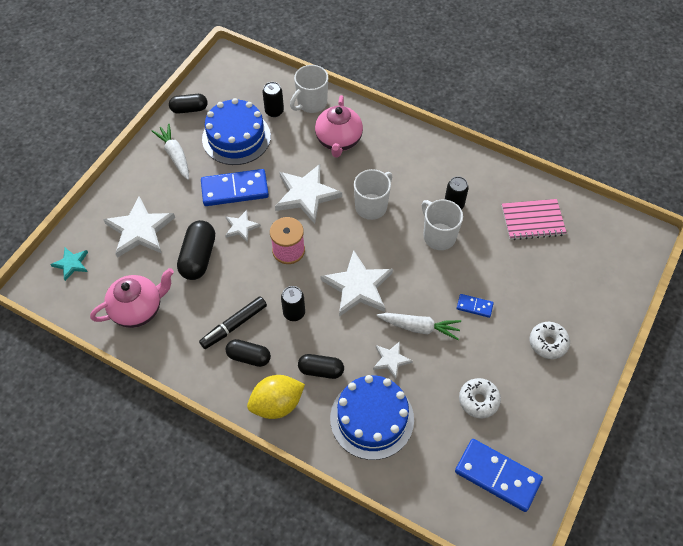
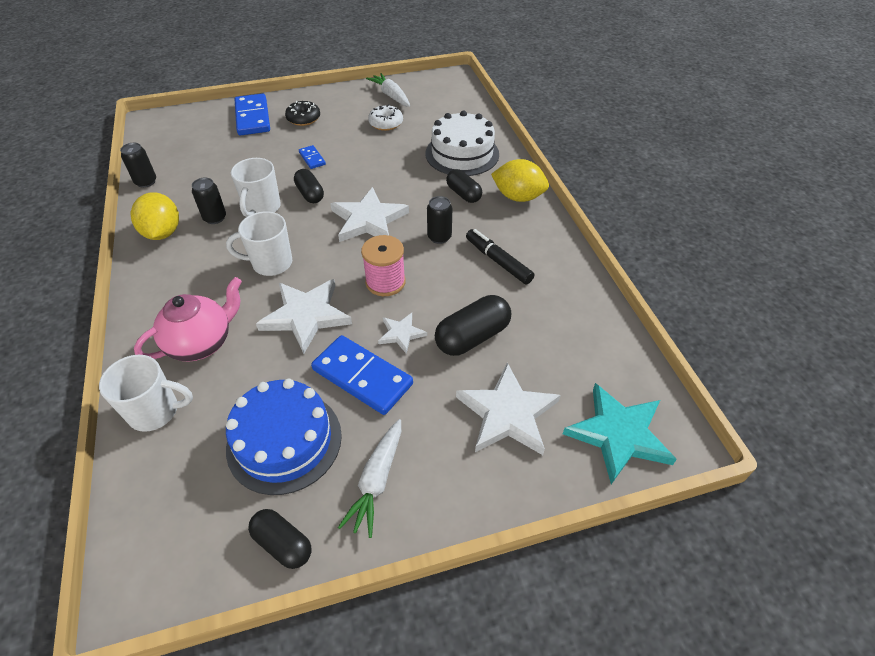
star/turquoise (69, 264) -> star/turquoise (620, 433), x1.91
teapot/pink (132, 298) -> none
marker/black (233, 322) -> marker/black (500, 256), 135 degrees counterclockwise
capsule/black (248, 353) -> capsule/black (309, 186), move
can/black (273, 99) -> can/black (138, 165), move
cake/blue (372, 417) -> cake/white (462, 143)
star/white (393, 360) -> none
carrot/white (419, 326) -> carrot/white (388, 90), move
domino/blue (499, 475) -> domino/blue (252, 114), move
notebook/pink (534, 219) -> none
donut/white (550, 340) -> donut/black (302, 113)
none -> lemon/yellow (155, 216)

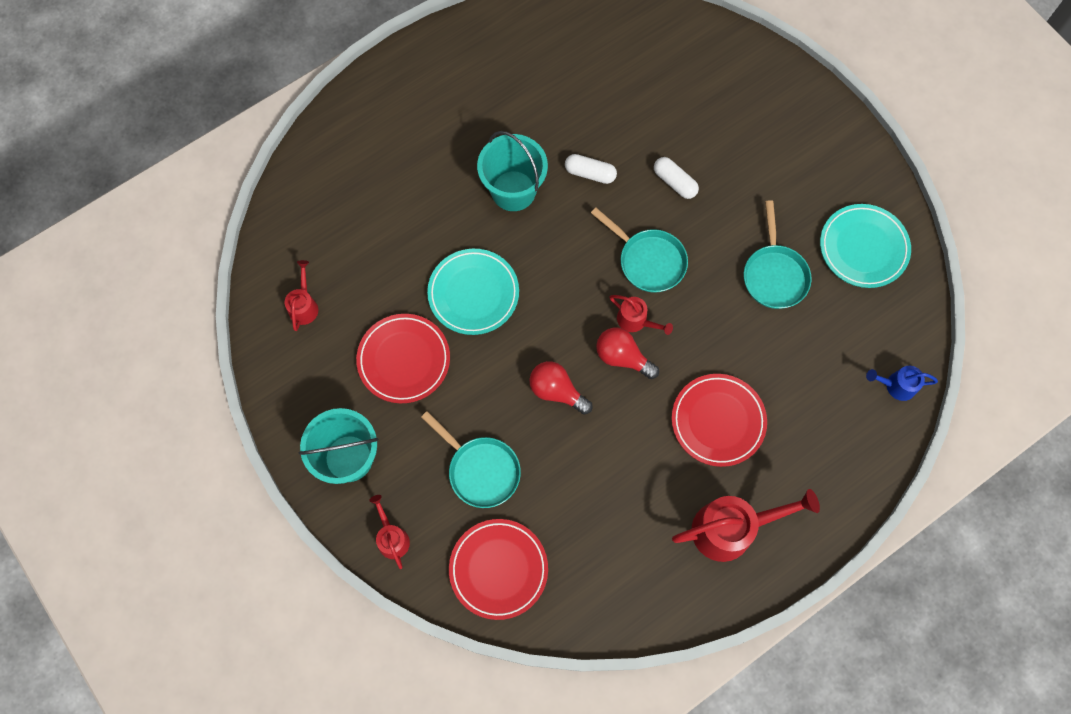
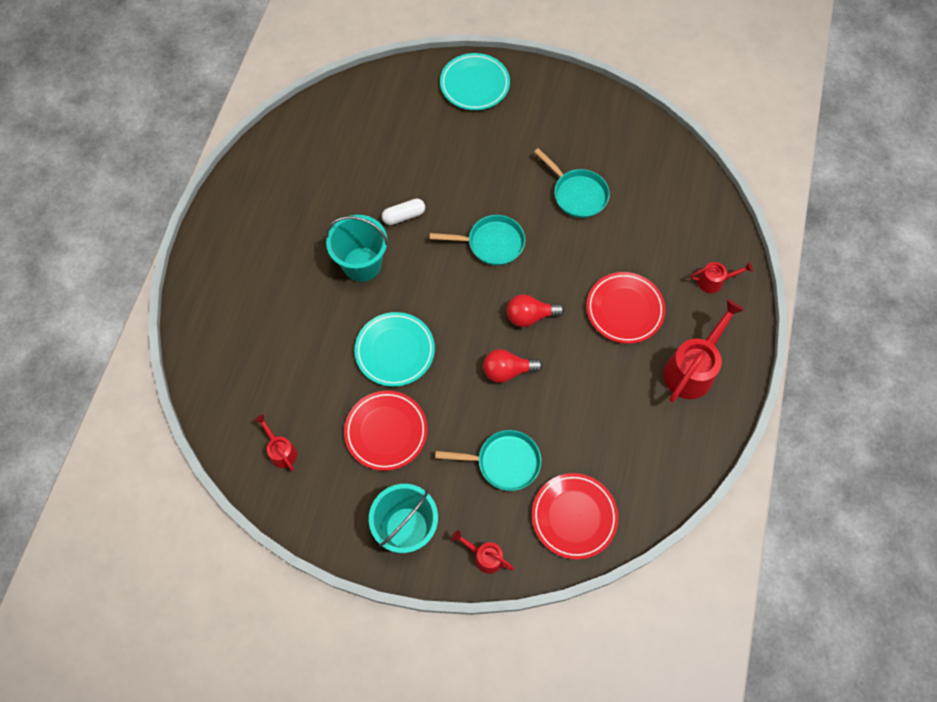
watering can/red (641, 315) -> watering can/red (722, 277), move
capsule/white (676, 178) -> none
plate/turquoise (865, 246) -> plate/turquoise (475, 81), move
watering can/blue (902, 383) -> none

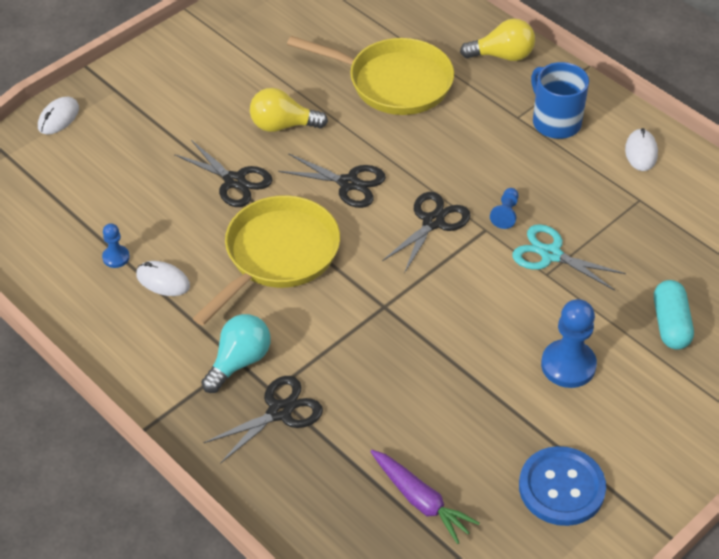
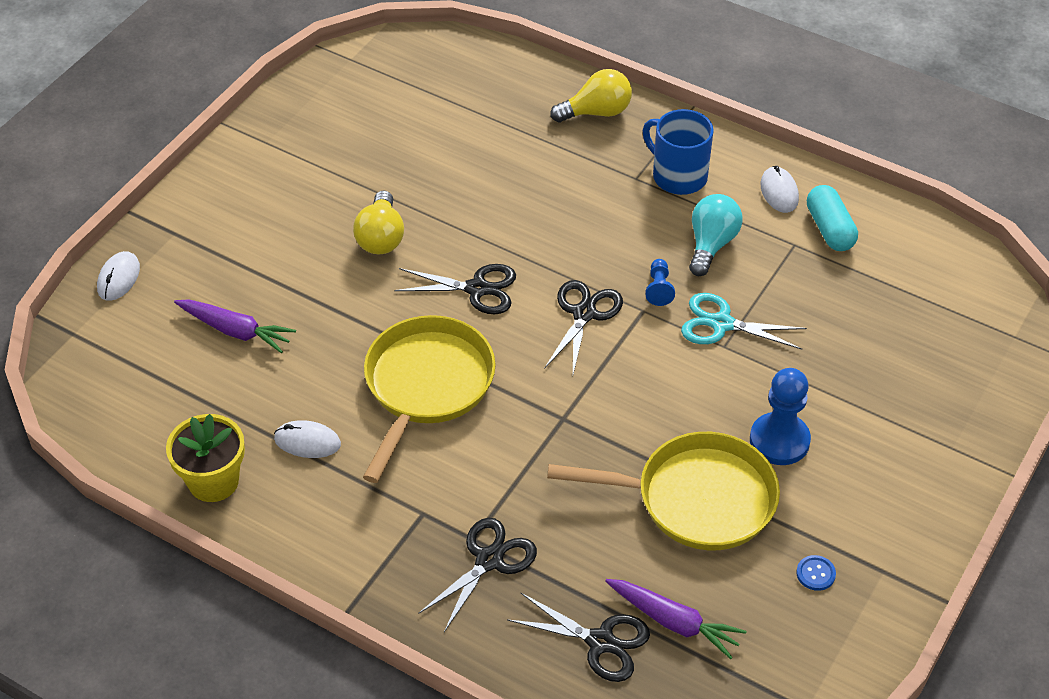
pawn/blue (116, 245) -> none
scissors/black (223, 173) -> scissors/black (578, 637), move
light bulb/turquoise (236, 353) -> light bulb/turquoise (716, 235), move
light bulb/yellow (289, 110) -> light bulb/yellow (378, 222), 75 degrees counterclockwise
pan/yellow (370, 75) -> pan/yellow (663, 491), move
button/blue (562, 486) -> button/blue (816, 573), x0.41
capsule/turquoise (674, 315) -> capsule/turquoise (832, 218), move
none -> flower pot/yellow (205, 458)
none -> carrot/purple (235, 326)

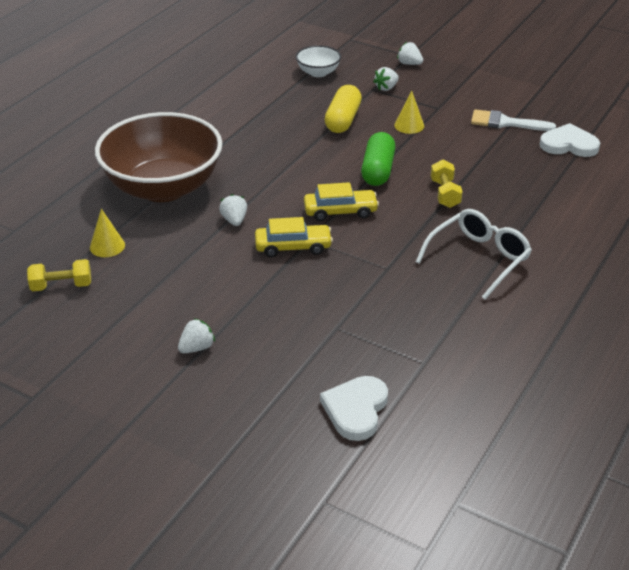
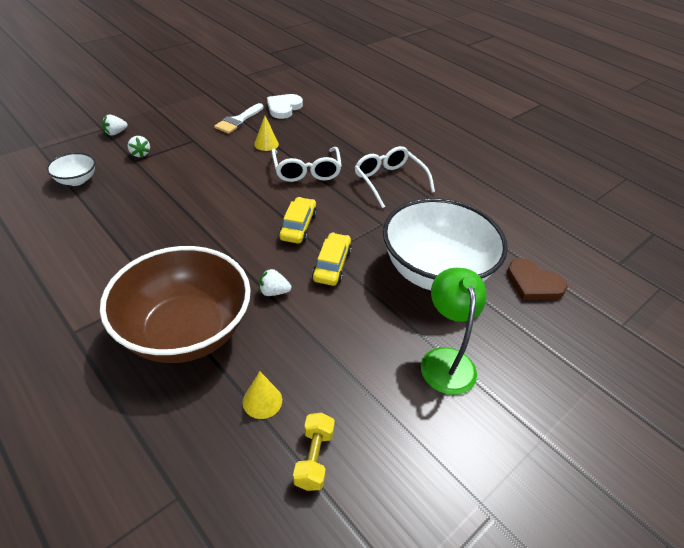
strawberry/white (196, 335) -> lamp/green (454, 331)
heart/white (354, 408) -> heart/brown (537, 279)
capsule/yellow (343, 109) -> none
capsule/green (378, 159) -> none
cone/yellow (409, 112) -> cone/yellow (266, 133), move
dumbbell/yellow (447, 184) -> glasses/white (307, 164)
none -> bowl/white (445, 244)

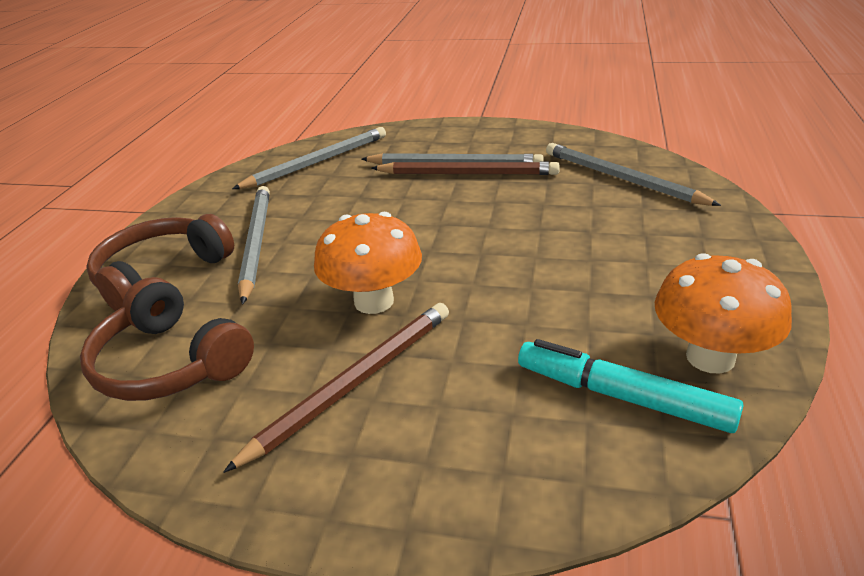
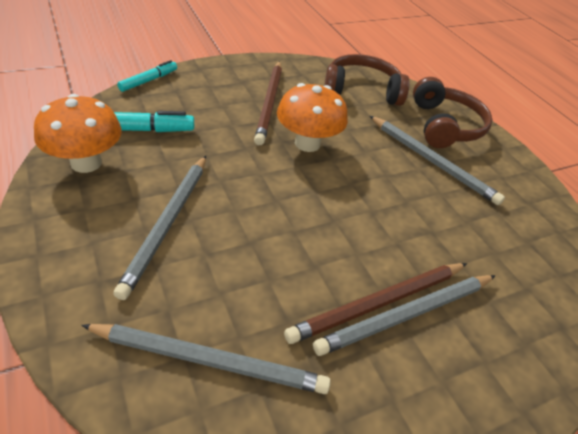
pencil/grey (309, 158) -> pencil/grey (159, 228), move
none -> marker/turquoise (147, 76)

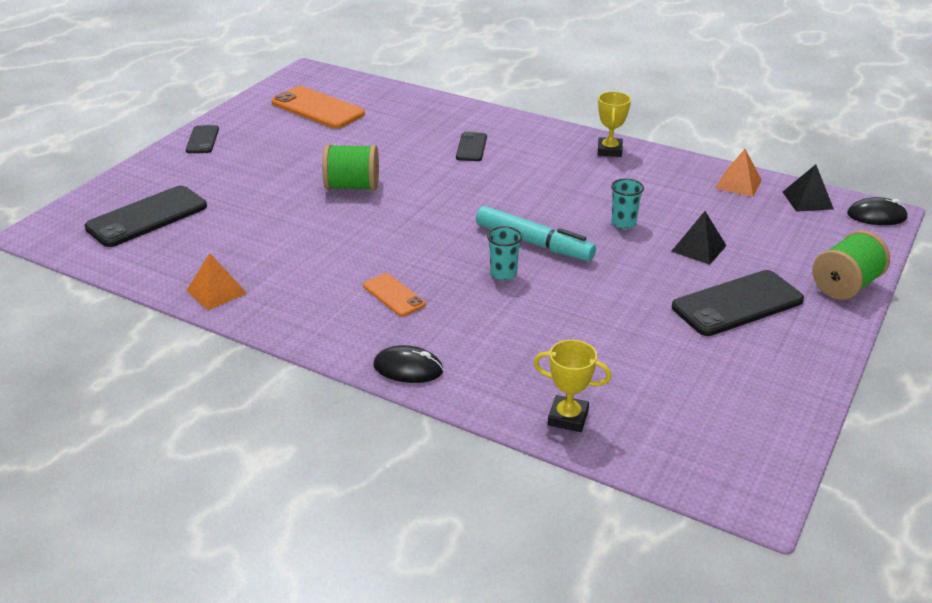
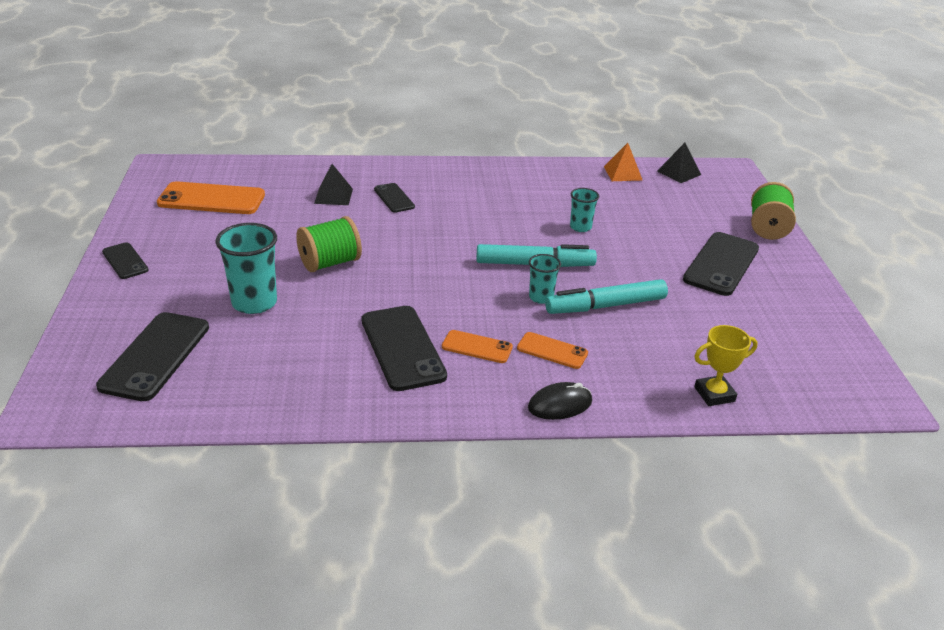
pyramid/orange (216, 282) -> none
trophy/yellow (614, 124) -> none
pyramid/black (699, 238) -> pyramid/black (333, 184), move
mouse/black (877, 211) -> none
none -> cup/turquoise (246, 268)
none -> phone/black (404, 348)
none -> phone/orange (552, 350)
none -> marker/turquoise (606, 296)

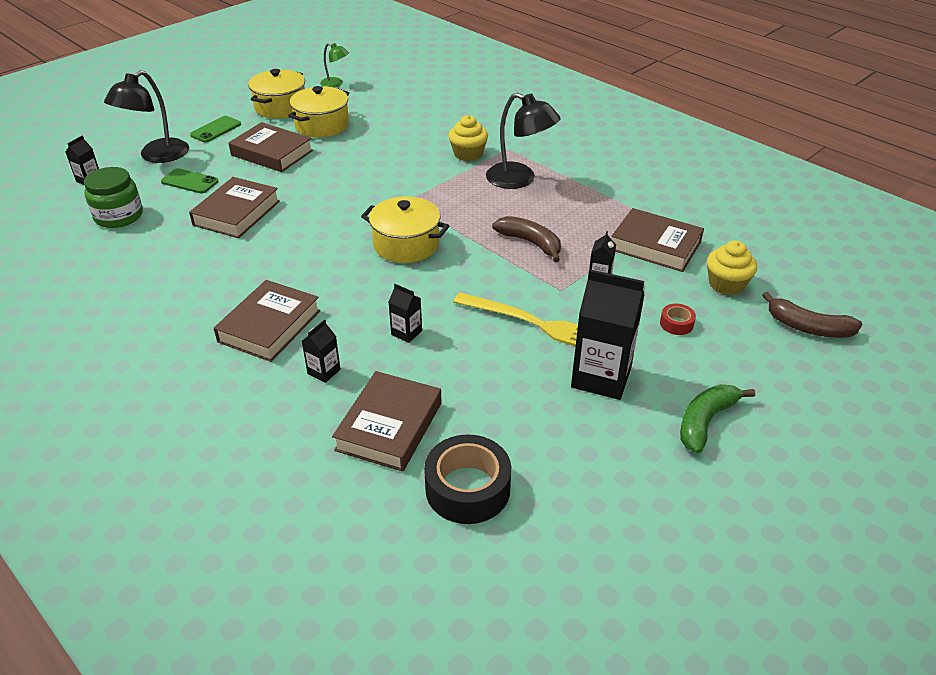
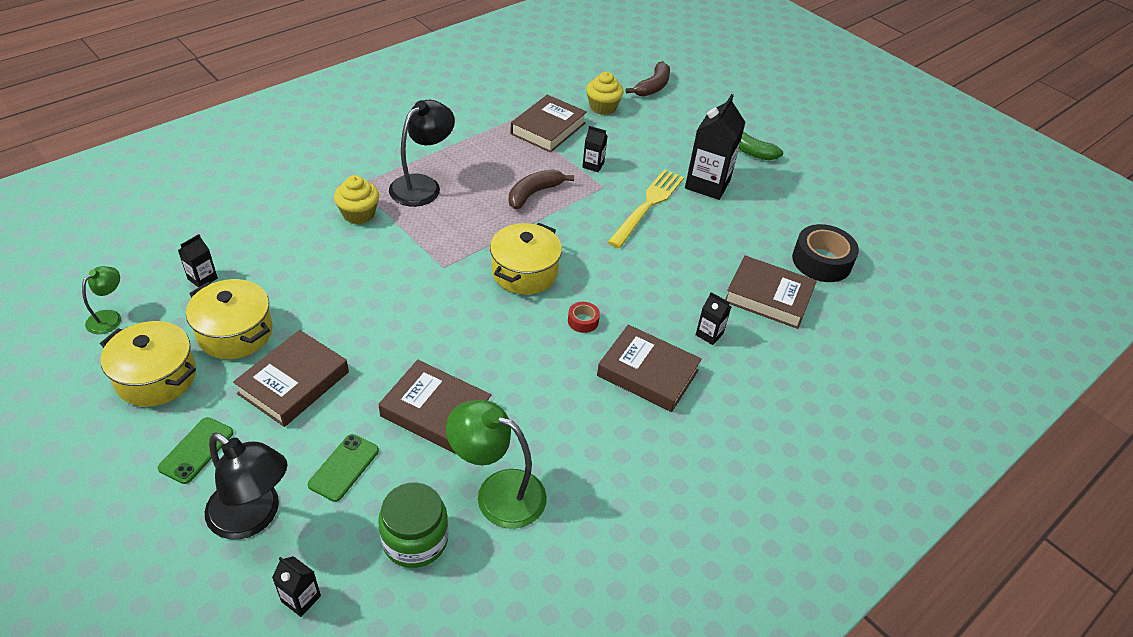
phone/green (215, 129) -> phone/green (196, 450), 75 degrees clockwise
carton/black (405, 313) -> carton/black (198, 261), move
tape/red (678, 319) -> tape/red (584, 317), move
none -> lamp/green (496, 464)

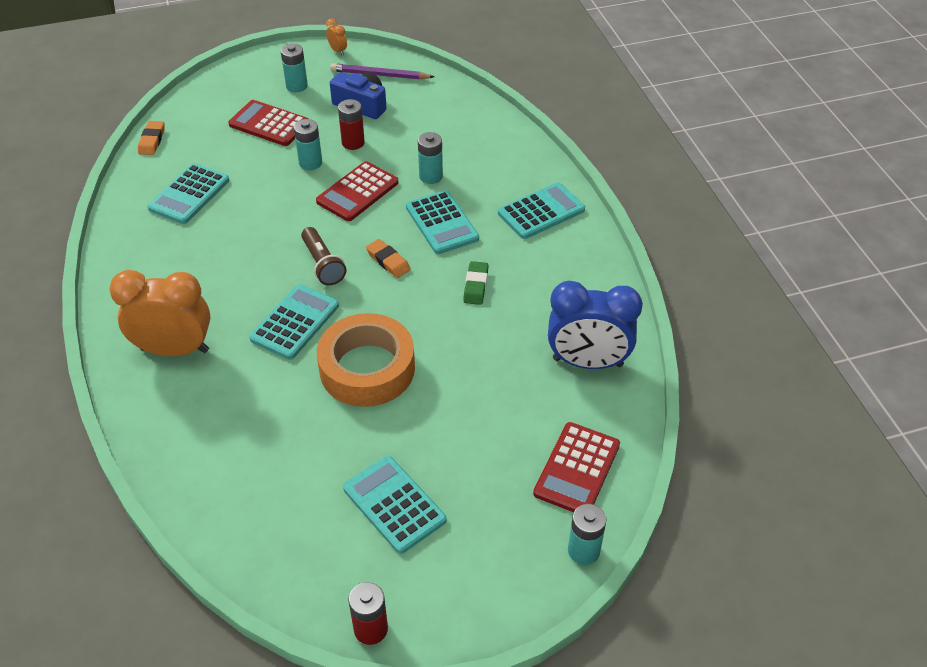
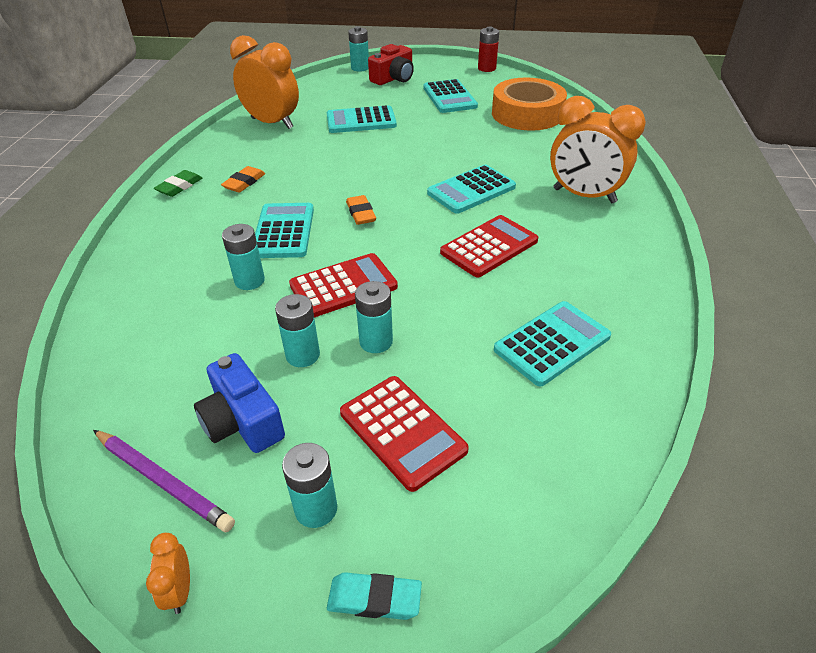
eraser/orange (151, 138) -> eraser/orange (243, 179), move
flashlight/brown (323, 256) -> none
tape/orange (366, 360) -> tape/orange (529, 104), move
battery/red (351, 124) -> battery/turquoise (297, 330)
eraser/green (475, 283) -> eraser/green (178, 183), move
calculator/turquoise (541, 210) -> calculator/turquoise (362, 119), move
calculator/red (576, 467) -> calculator/red (489, 246), move
clock/blue (595, 325) -> clock/orange (264, 82)
none -> eraser/turquoise (374, 596)
none -> camera/red (391, 64)

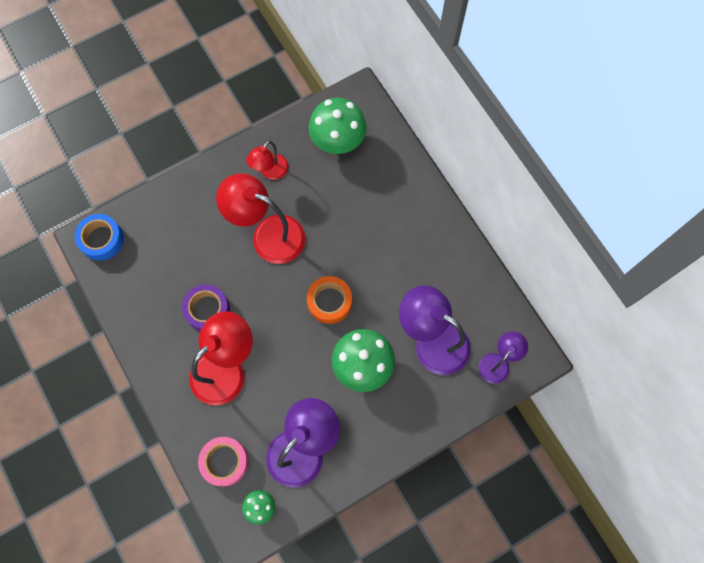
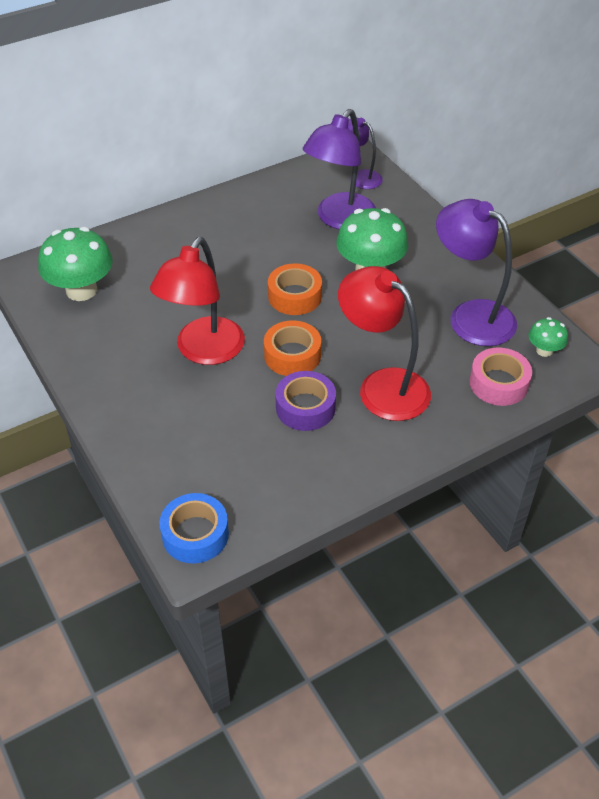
lamp/red (267, 160) -> none
none -> tape/orange (292, 348)

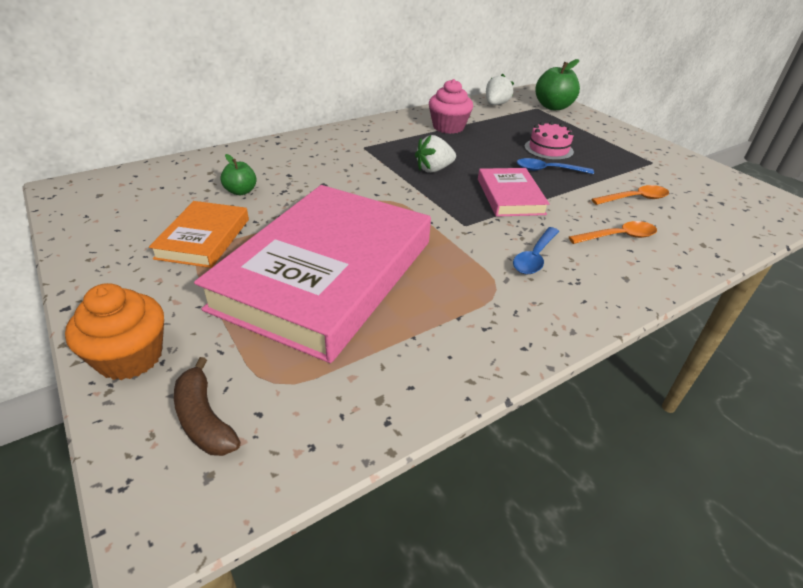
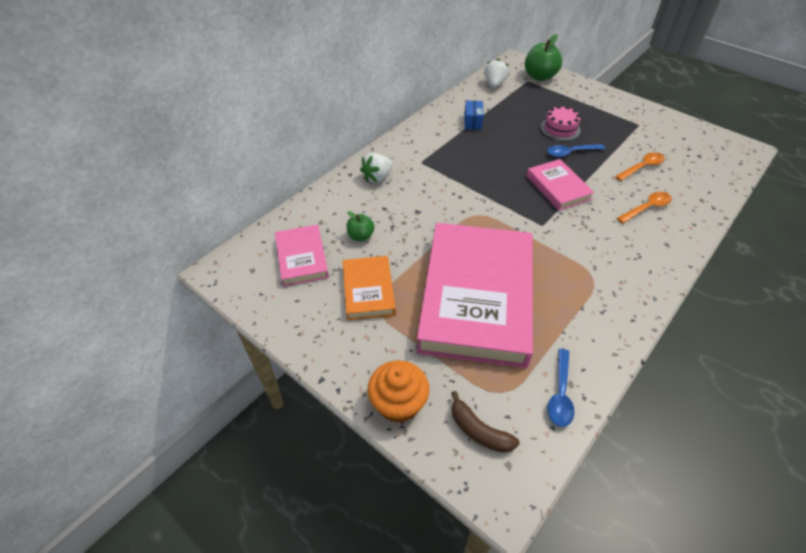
strawberry/white (435, 154) -> strawberry/white (376, 168), move
cupcake/pink (451, 106) -> box/blue (474, 115)
spoon/blue (536, 250) -> spoon/blue (561, 388), move
none -> book/pink (302, 255)

